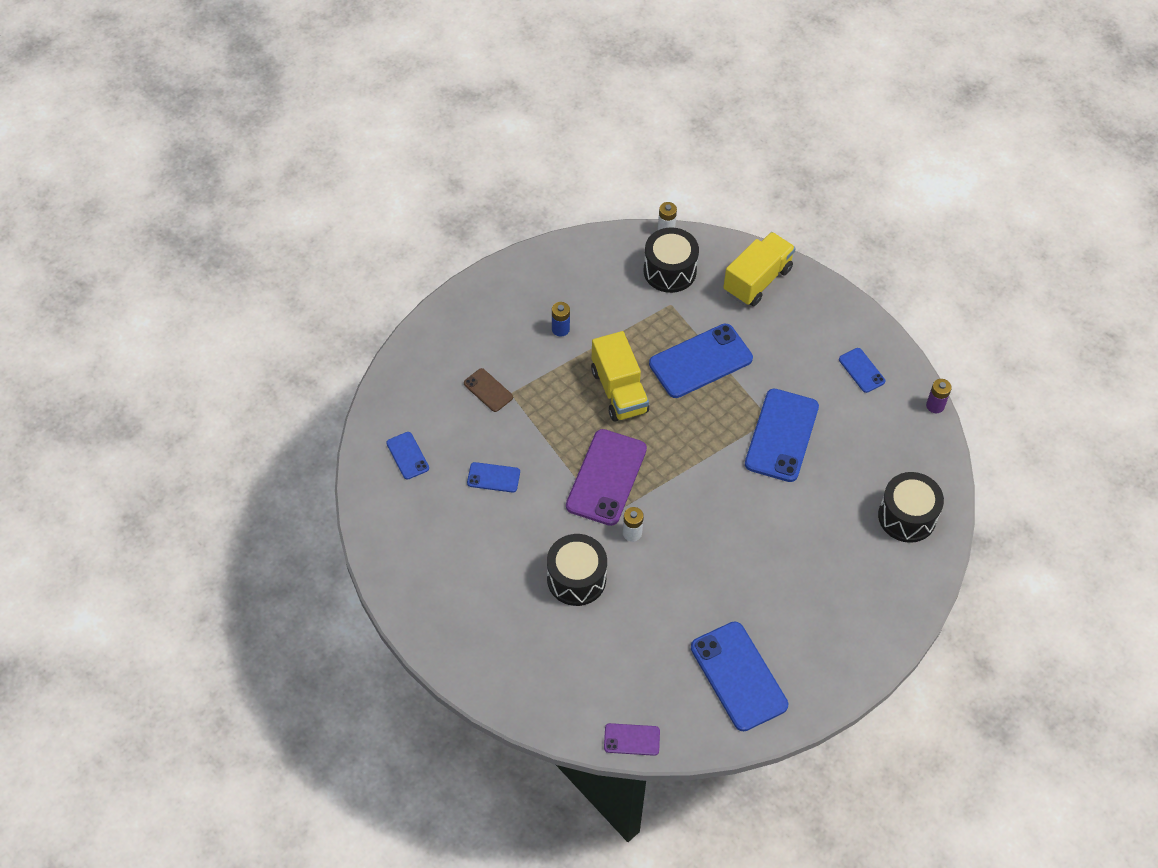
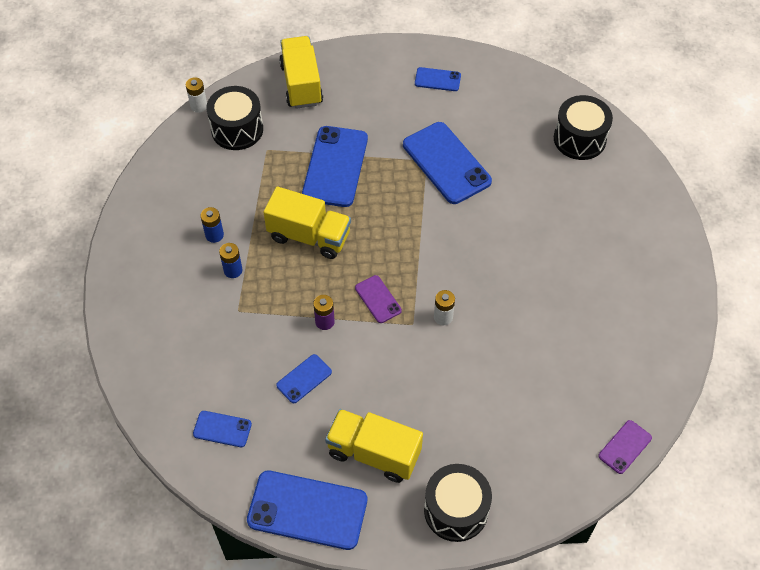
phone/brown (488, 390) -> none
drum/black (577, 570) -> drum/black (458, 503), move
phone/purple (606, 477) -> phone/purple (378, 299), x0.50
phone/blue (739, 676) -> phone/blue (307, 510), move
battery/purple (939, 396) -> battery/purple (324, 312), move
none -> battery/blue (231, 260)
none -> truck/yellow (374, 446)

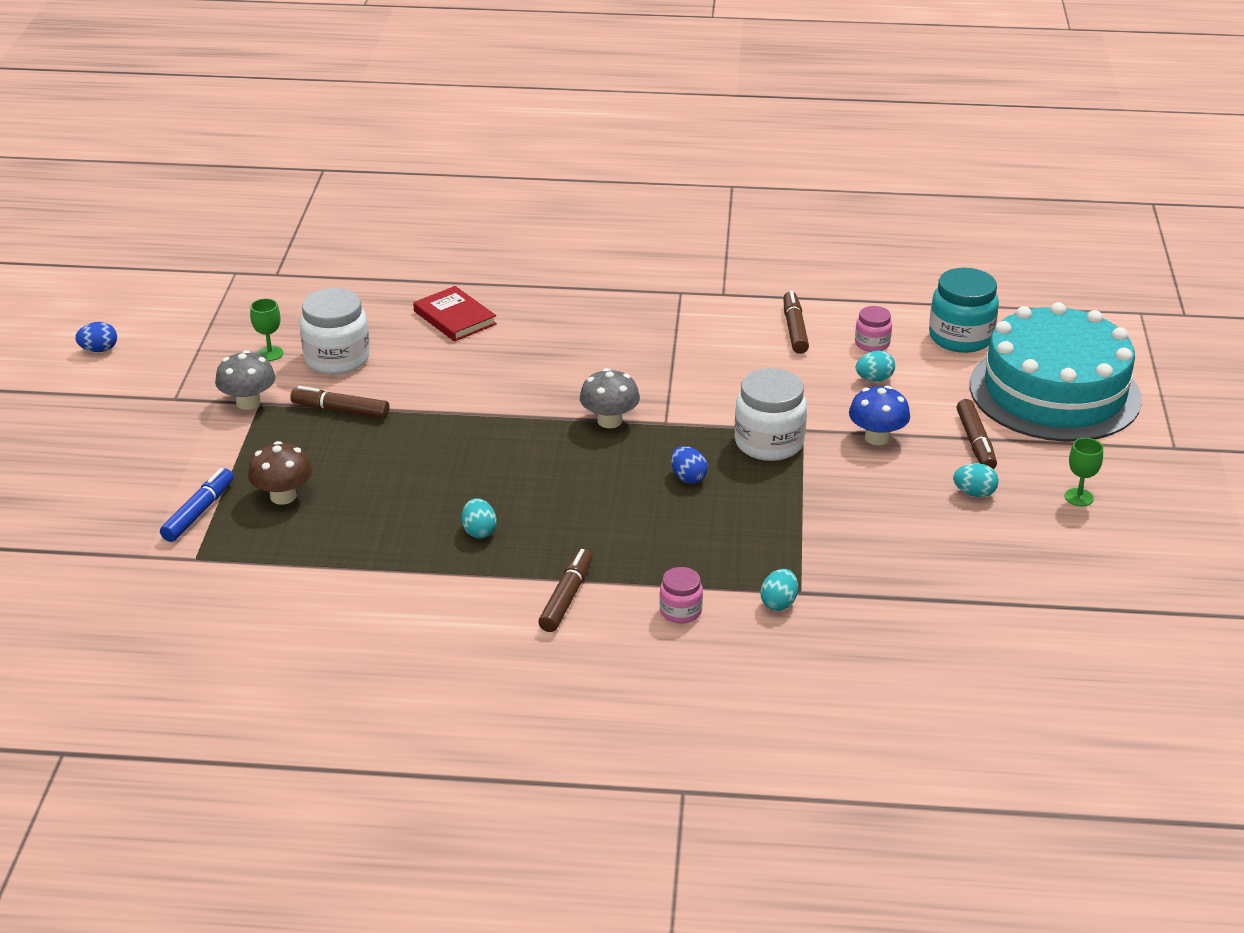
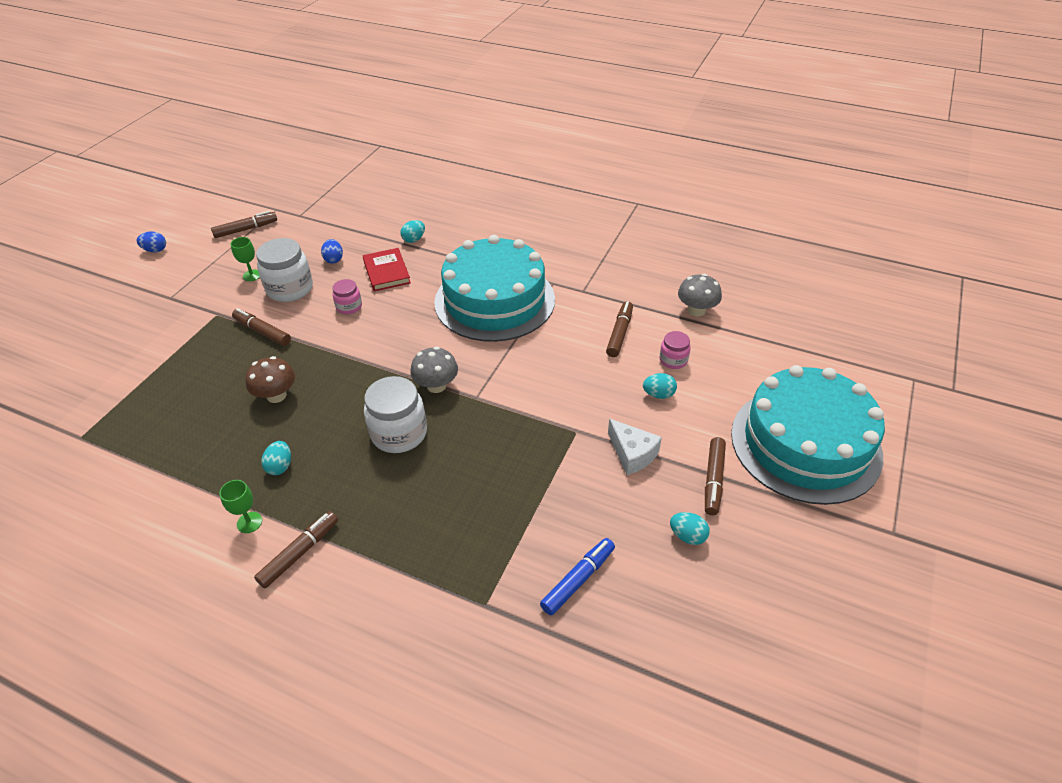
marker/blue (197, 505) -> marker/blue (577, 576), move
mushroom/grey (245, 380) -> mushroom/grey (700, 295), move
mushroom/brown (280, 473) -> mushroom/brown (270, 379), move
jar/pink (681, 595) -> jar/pink (347, 296), move
egg/blue (689, 465) -> egg/blue (332, 251), move
jar/white (770, 414) -> jar/white (395, 414), move
egg/turquoise (779, 590) -> egg/turquoise (412, 231), move
mushroom/blue (879, 415) -> cheese/white (635, 447)
jar/turquoise (964, 310) -> none
goblet/green (1084, 472) -> goblet/green (240, 506), move
none -> marker/brown (244, 224)
none -> cake/turquoise (494, 288)

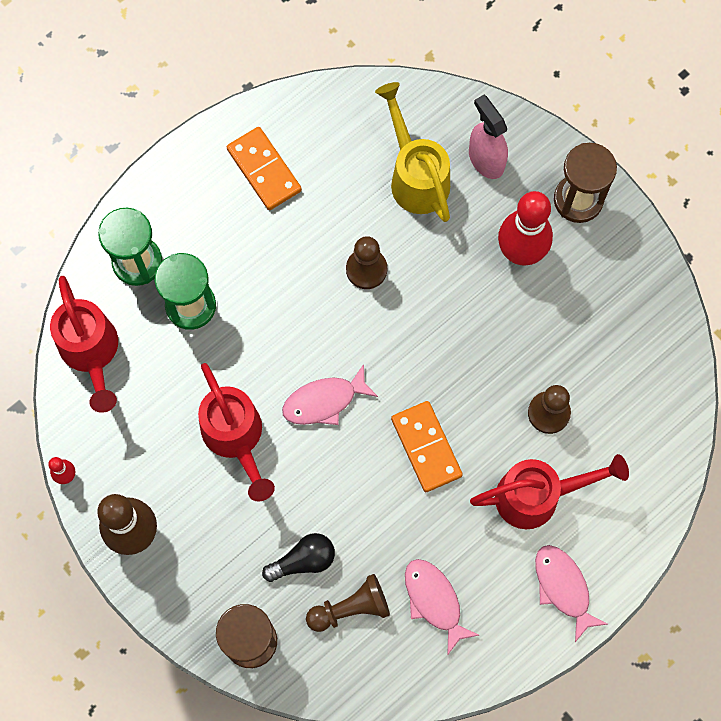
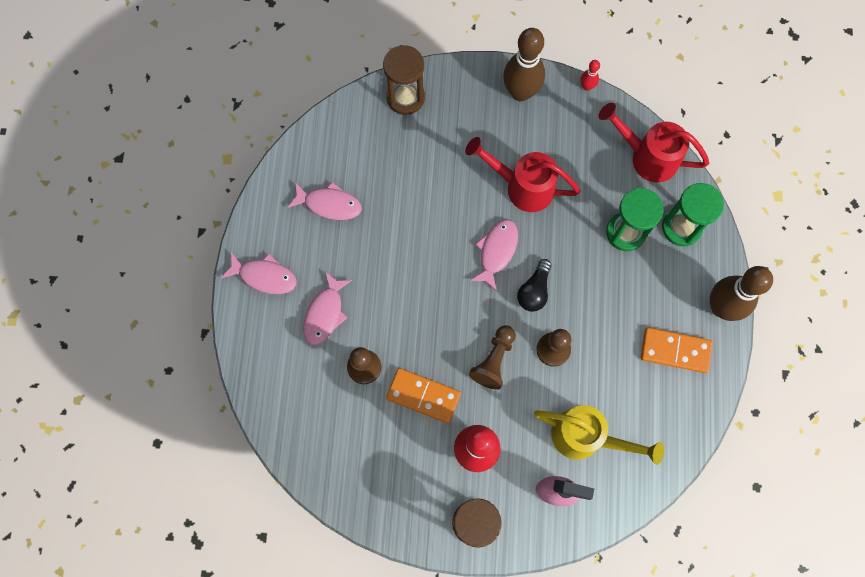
light bulb/black (298, 557) -> light bulb/black (534, 285), move
pawn/brown (348, 603) -> pawn/brown (492, 358), move
domino/orange (427, 446) -> domino/orange (423, 395), move
watering can/red (549, 491) -> fish/pink (327, 308)
none -> bowling pin/brown (741, 293)

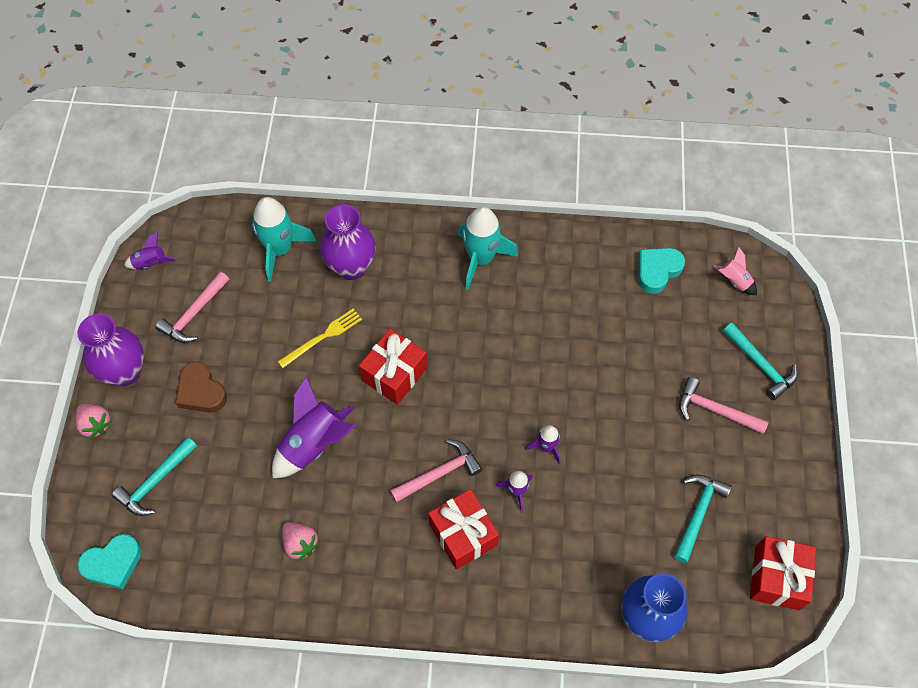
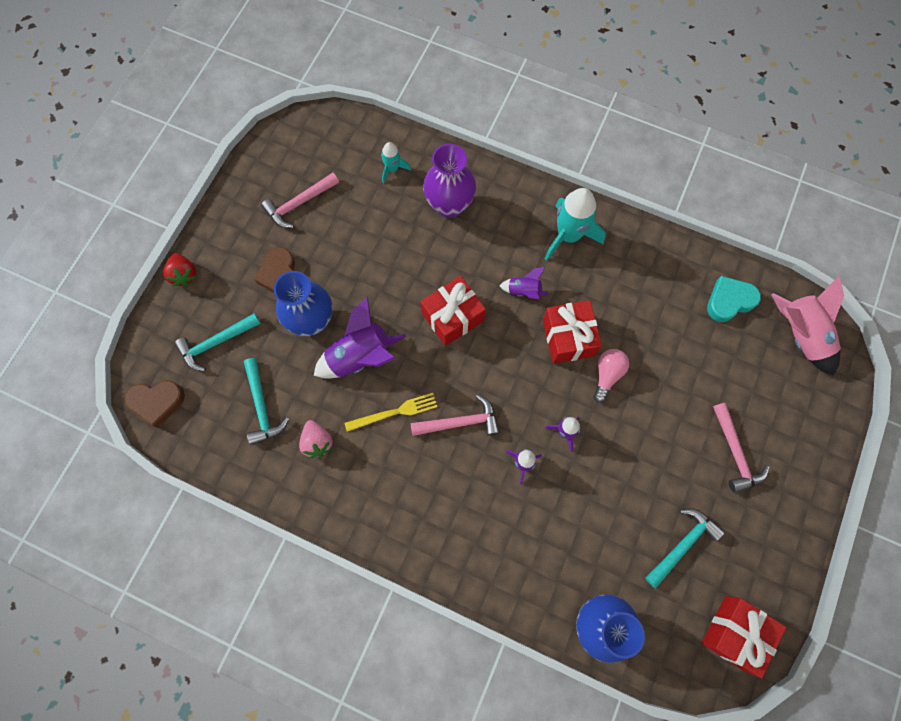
strawberry/pink (93, 421) -> strawberry/red (179, 269)
vase/purple (110, 350) -> none
heart/turquoise (109, 561) -> heart/brown (155, 404)
rocket/purple (150, 251) -> rocket/purple (525, 283), move
rocket/turquoise (284, 239) -> rocket/turquoise (396, 162), x0.53
fork/yellow (320, 338) -> fork/yellow (391, 412), move
gift/red (463, 529) -> gift/red (572, 332), move
hammer/pink (723, 405) -> hammer/pink (741, 448), 150 degrees counterclockwise
rocket/pink (735, 271) -> rocket/pink (807, 326), x1.90
hammer/turquoise (760, 361) -> hammer/turquoise (266, 401), move
none -> vase/blue (303, 303)
none -> light bulb/pink (611, 376)

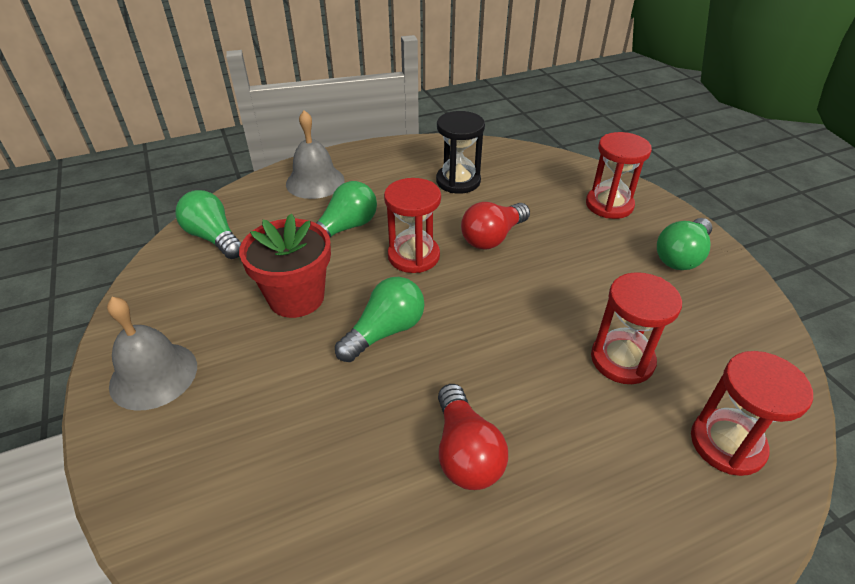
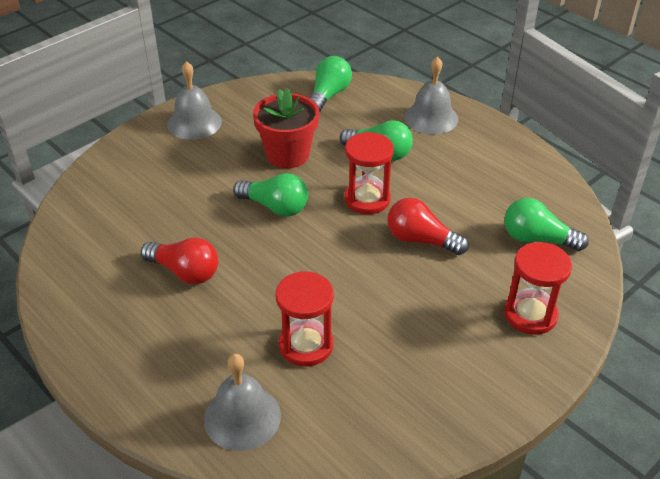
hourglass/black (460, 152) -> none
light bulb/red (473, 437) -> light bulb/red (179, 260), 120 degrees counterclockwise
light bulb/green (684, 244) -> light bulb/green (546, 224), move
hourglass/red (752, 413) -> bell/grey (242, 402)

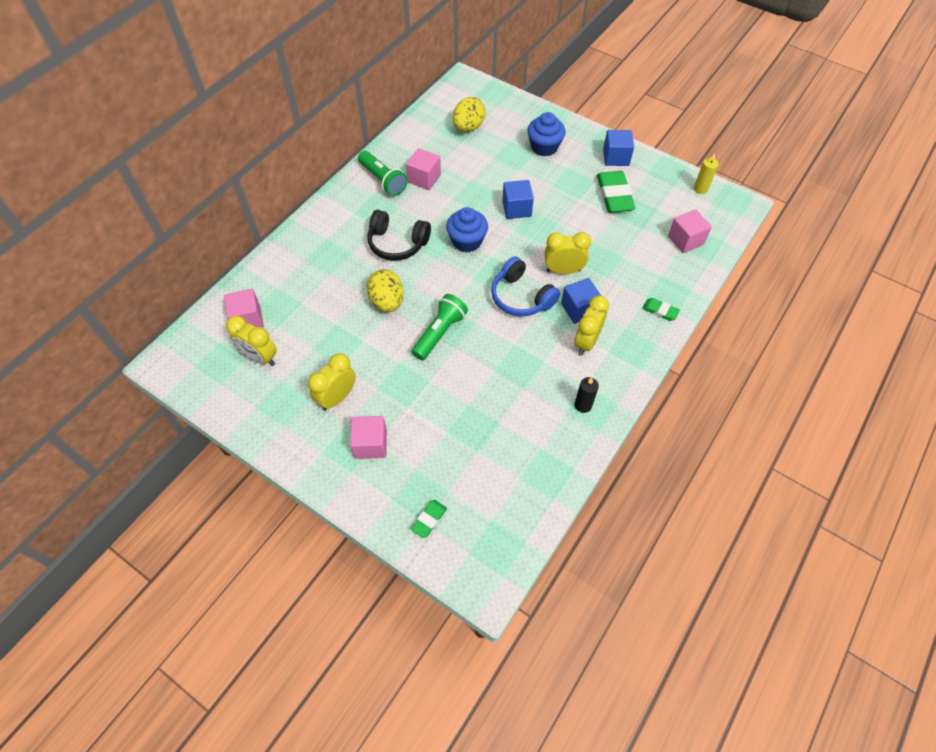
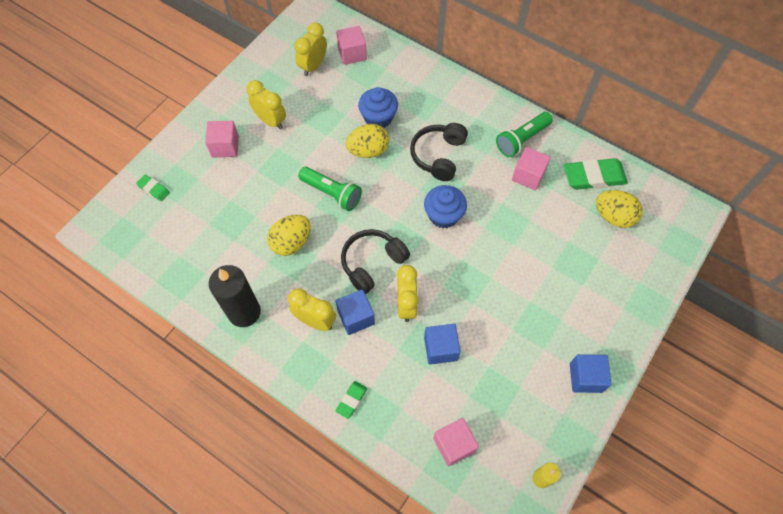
headphones/blue (525, 286) -> headphones/black (375, 261)
cube/blue (518, 199) -> cube/blue (442, 344), move
cupcake/blue (546, 134) -> cupcake/blue (378, 107), move
candle/black (587, 395) -> candle/black (235, 296), x1.98
eraser/green (616, 192) -> eraser/green (596, 174), move
none -> egg/yellow (289, 235)

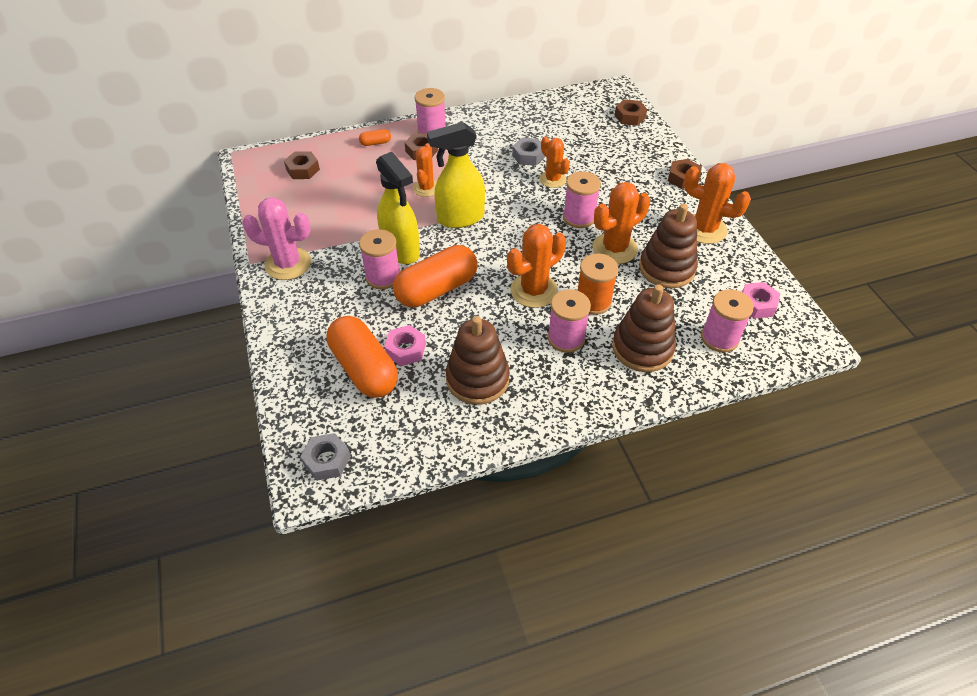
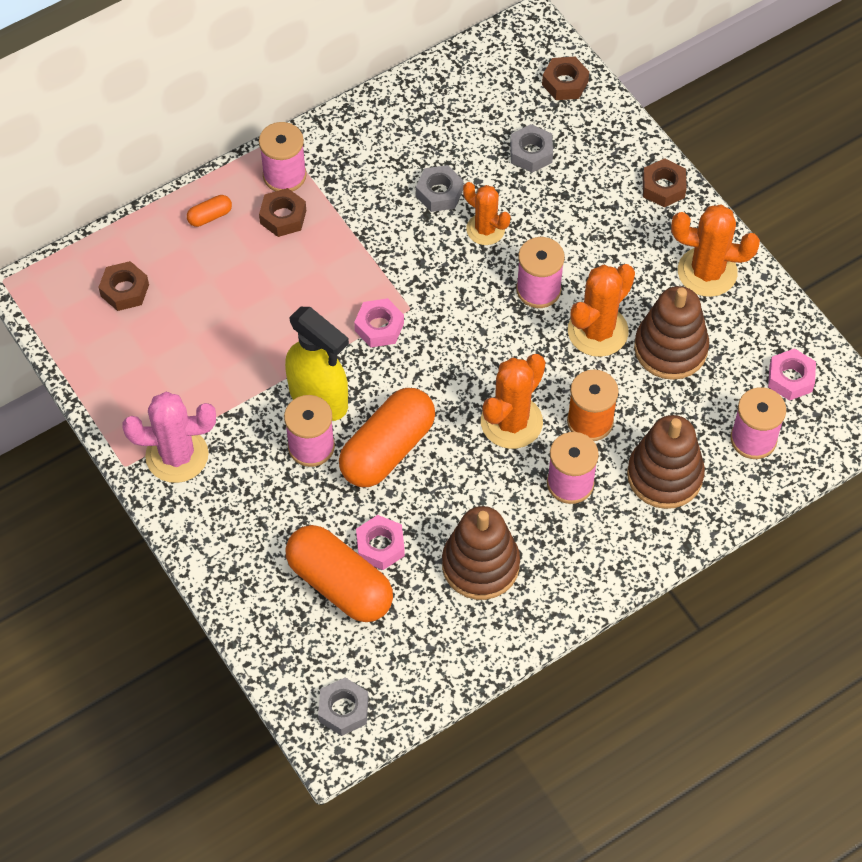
cactus/orange (425, 170) -> none
spray bottle/yellow (456, 175) -> nut/pink (379, 322)
none -> nut/grey (531, 148)

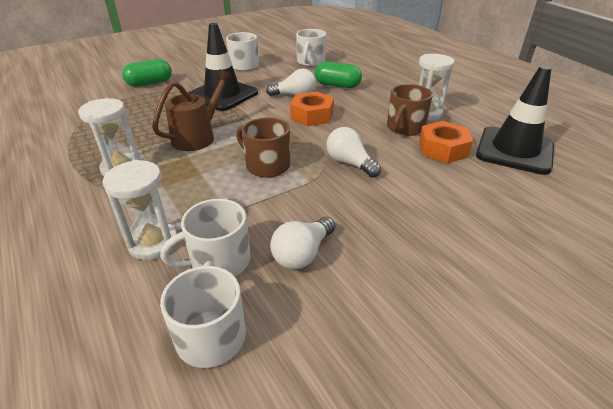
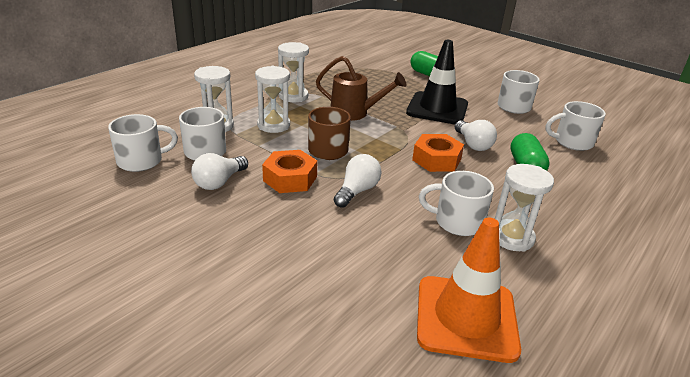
light bulb/white (302, 243) -> light bulb/white (219, 171), 75 degrees counterclockwise
mug/brown (410, 110) -> mug/white (456, 203)
nut/orange (446, 142) -> nut/orange (289, 171), move
traffic cone/black (515, 120) -> traffic cone/orange (469, 290)
none -> hourglass/white (272, 99)

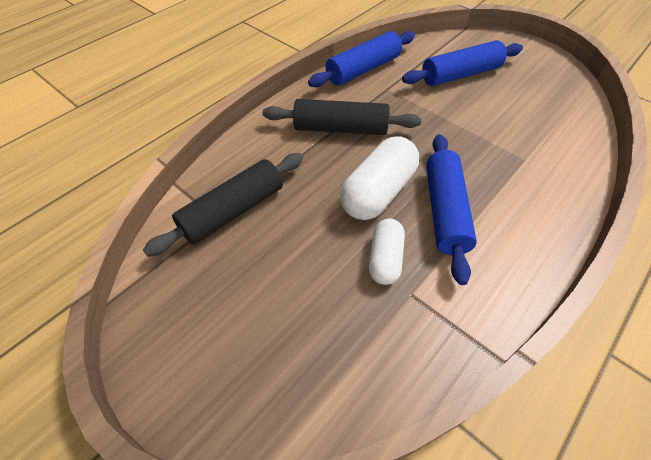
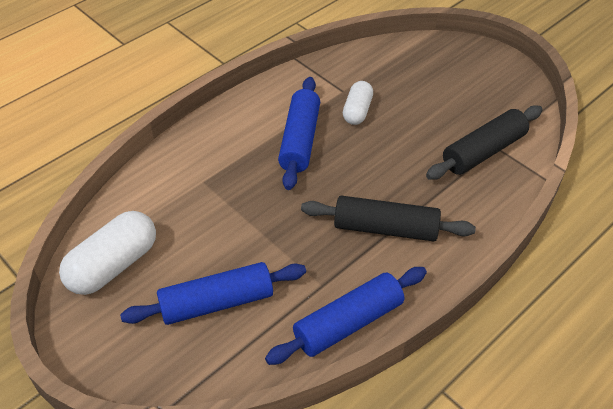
capsule/white (379, 178) -> capsule/white (107, 253), move

